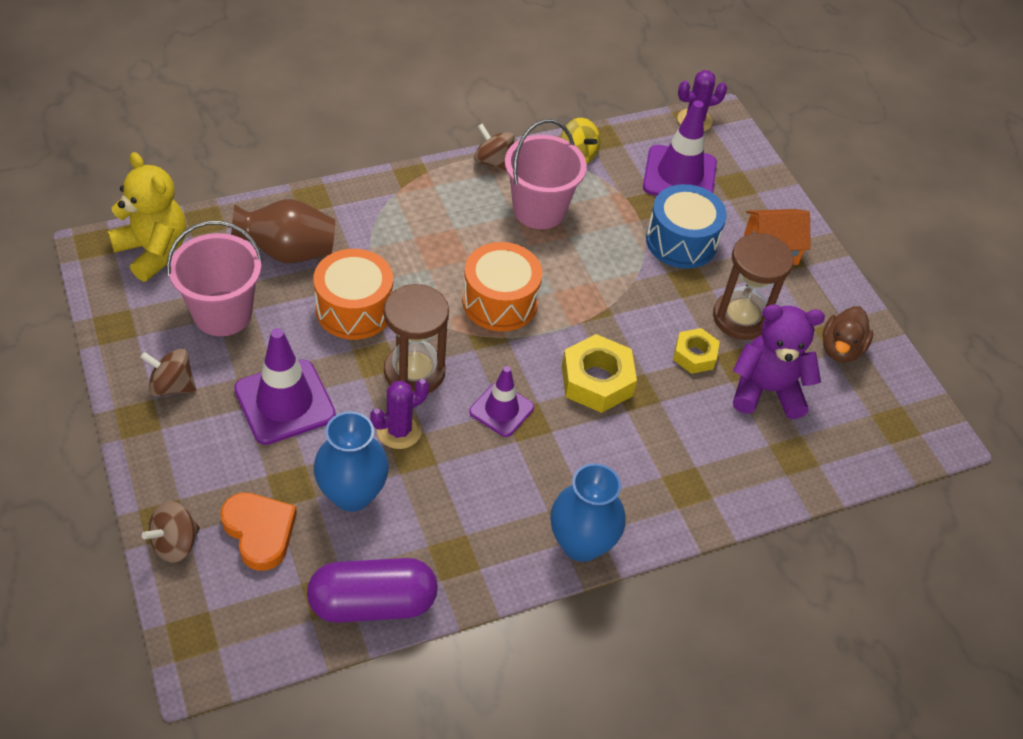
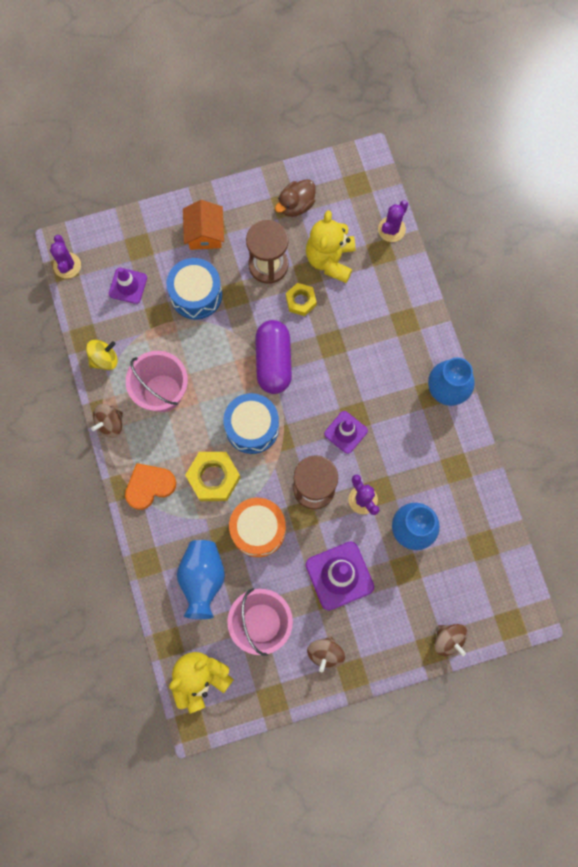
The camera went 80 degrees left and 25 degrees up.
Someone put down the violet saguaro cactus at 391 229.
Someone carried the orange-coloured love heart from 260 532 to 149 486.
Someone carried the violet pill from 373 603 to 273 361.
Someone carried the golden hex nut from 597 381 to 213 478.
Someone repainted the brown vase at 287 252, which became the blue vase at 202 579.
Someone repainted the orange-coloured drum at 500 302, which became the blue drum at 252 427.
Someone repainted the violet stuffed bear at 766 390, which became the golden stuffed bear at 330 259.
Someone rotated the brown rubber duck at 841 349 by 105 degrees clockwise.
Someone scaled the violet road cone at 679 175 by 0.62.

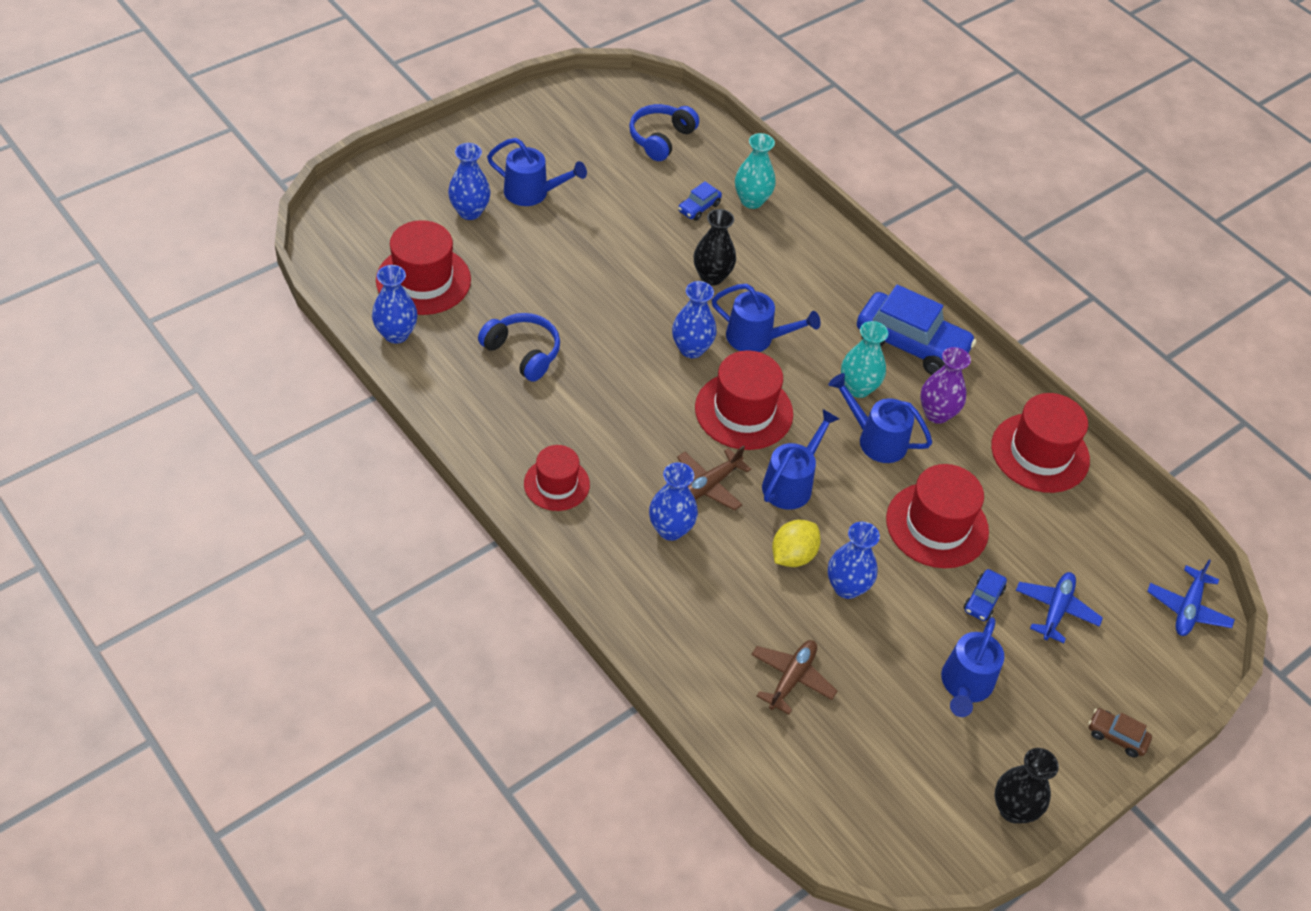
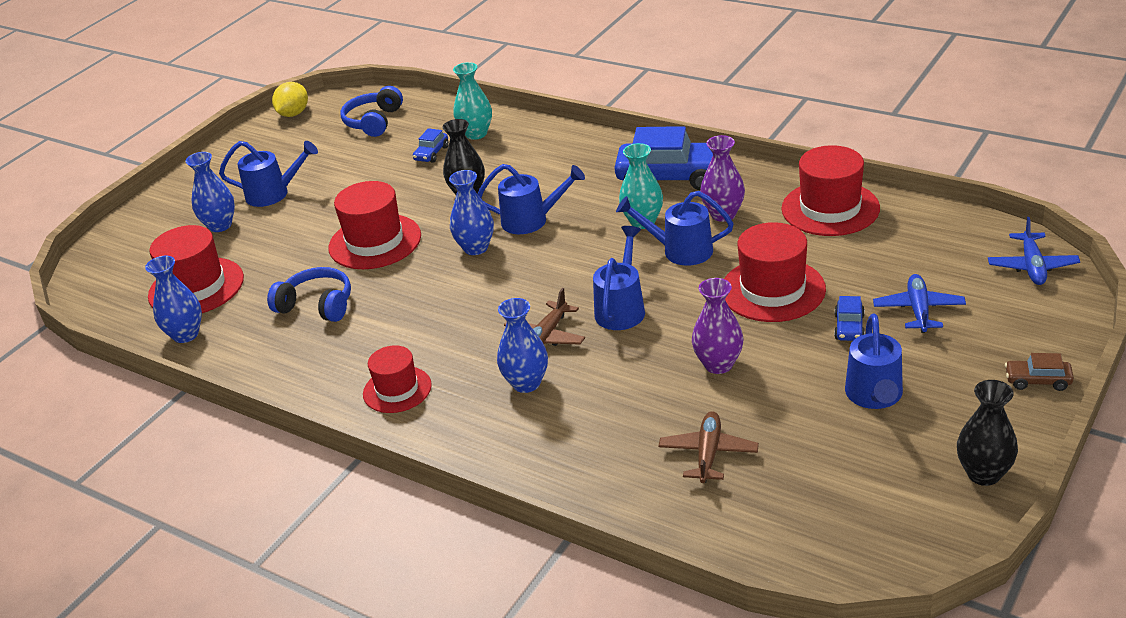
The camera went 10 degrees left and 15 degrees down.
Someone carried the crimson tall hat from 743 411 to 375 242.
Someone carried the golden toy lemon from 793 555 to 293 114.
Someone repainted the blue vase at 847 587, which became the violet vase at 718 364.

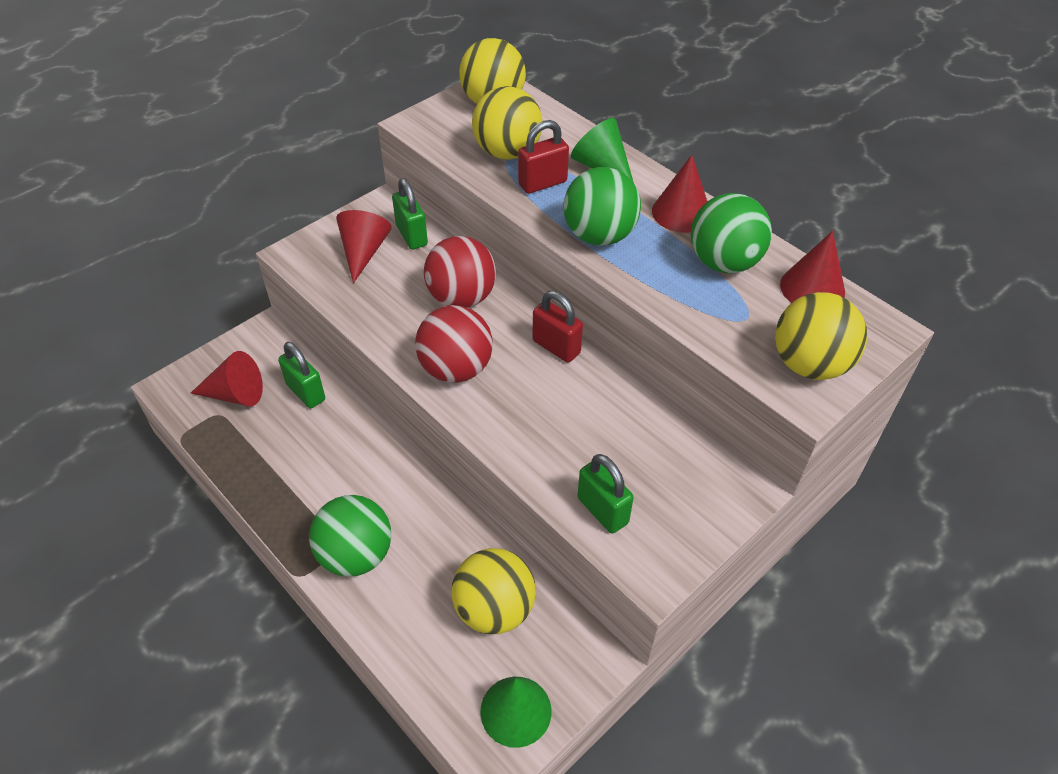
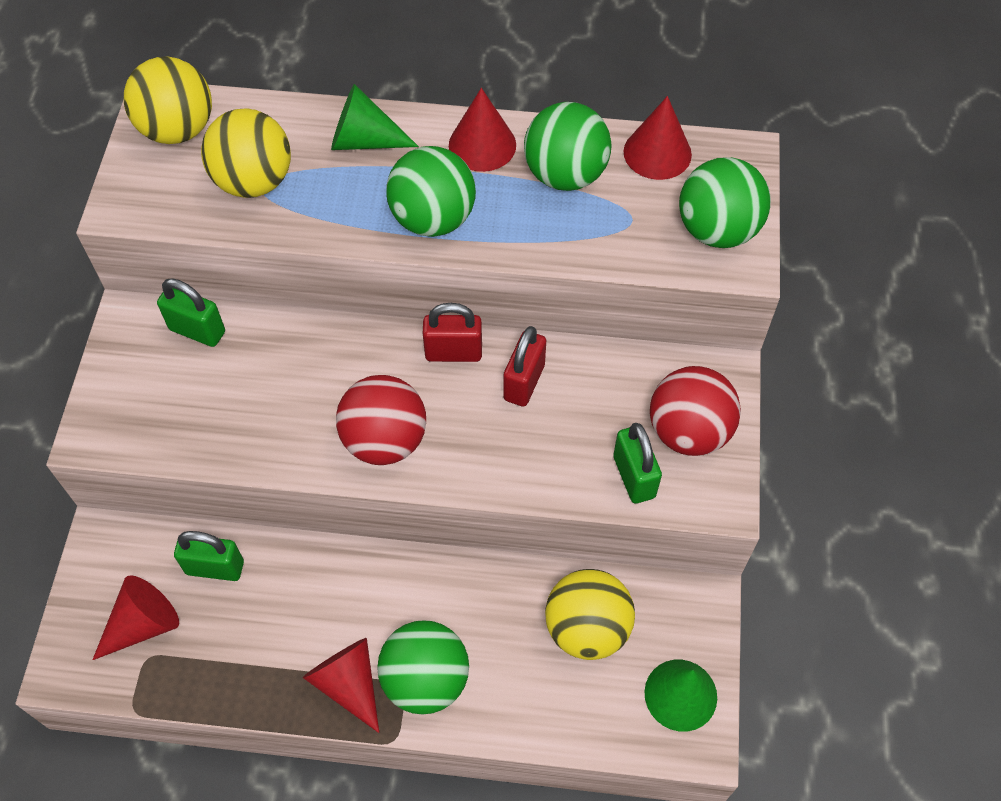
The camera went 40 degrees left and 10 degrees up.
Someone carried the crimson cone from 364 252 to 348 683.
Someone carried the crimson play ball from 461 298 to 688 431.
Someone carried the crimson small lock from 542 183 to 524 382.
Someone repainted the golden play ball at 809 364, which became the leaf-green play ball at 717 230.
Someone rotated the leaf-green small lock at 602 510 by 60 degrees clockwise.

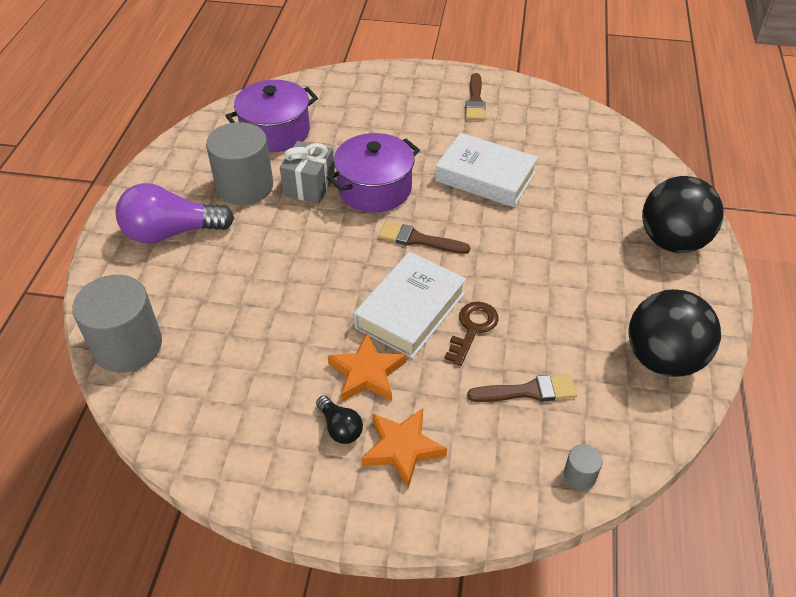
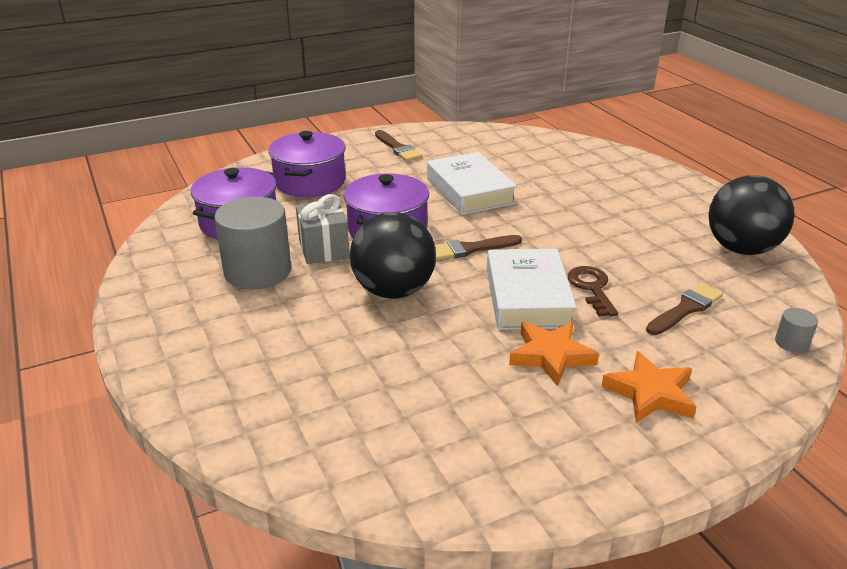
The camera went 35 degrees left and 15 degrees down.
Someone took away the grey solid cylinder at 128 346.
Someone took away the violet lightbulb at 171 232.
Someone took away the black lightbulb at 340 428.
Someone put down the violet stockpot at 310 182.
Someone carried the black play ball from 672 241 to 393 291.
Someone rotated the white hardcover at 485 177 by 75 degrees clockwise.

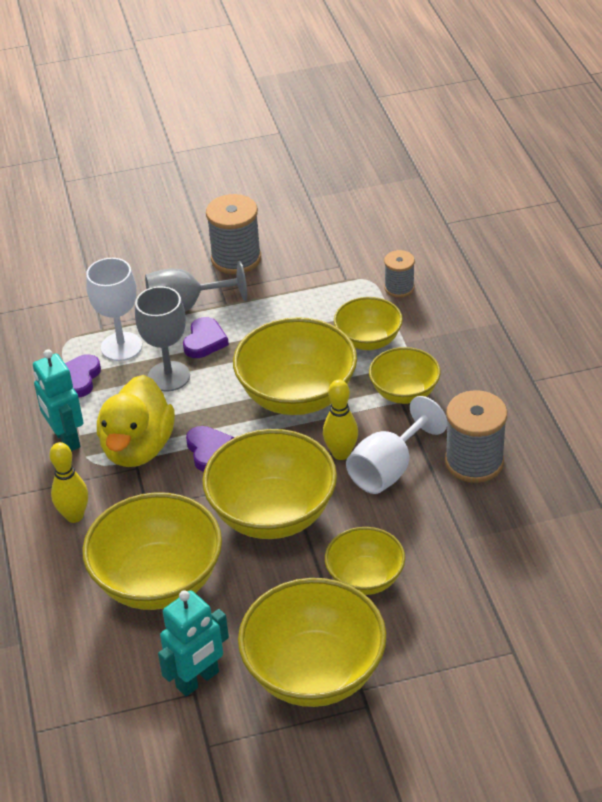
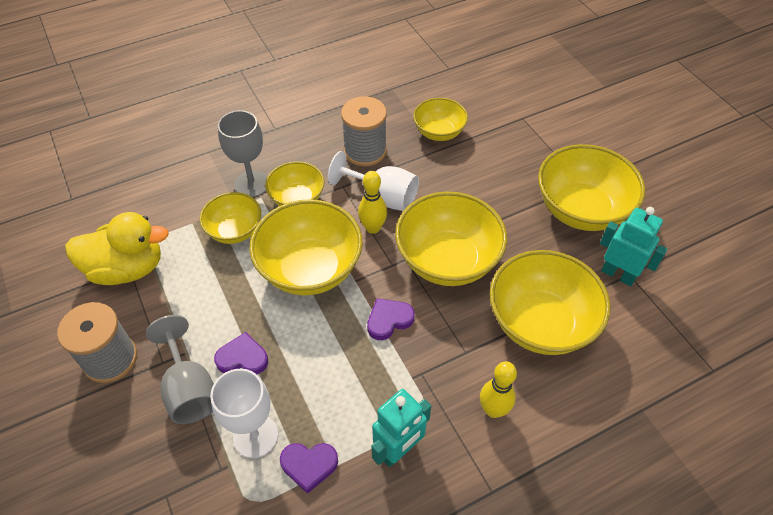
The camera went 105 degrees left and 10 degrees up.
Someone took away the grey reel of thread at 399 288.
Someone carried the golden rubber duck from 138 448 to 127 268.
Someone carried the grey chalice from 169 376 to 252 184.
Someone carried the golden bowl from 365 578 to 439 132.

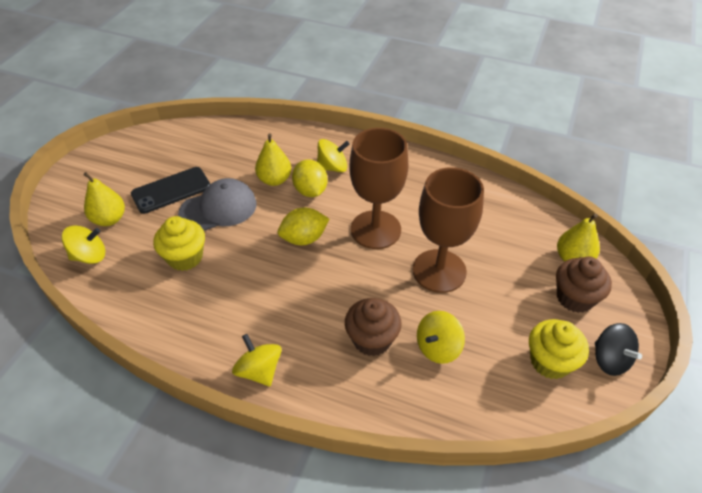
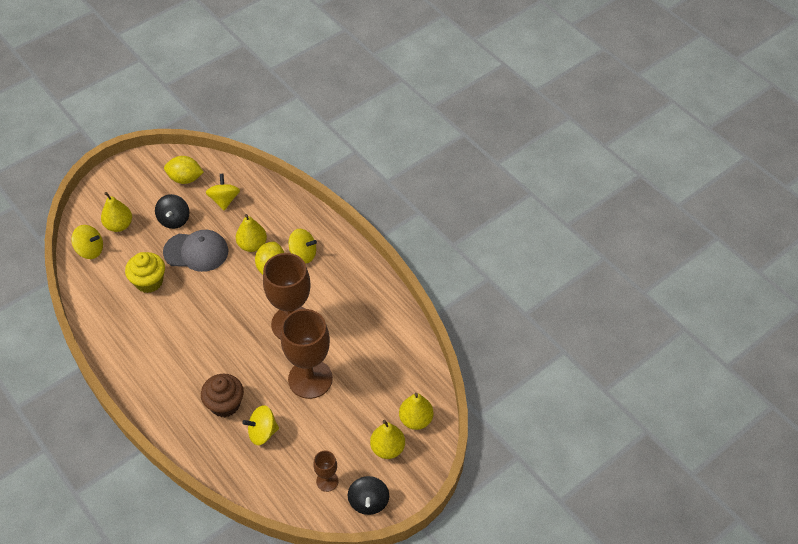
The camera went 30 degrees right and 5 degrees up.
Someone carried the golden spinning top from 259 370 to 224 200.
Someone carried the golden toy lemon from 304 238 to 185 179.
Someone swapped the black smartphone at 171 190 for the black spinning top at 174 220.
Someone swapped the golden fairy cake at 550 361 for the brown chalice at 327 481.
Someone swapped the brown fairy cake at 574 298 for the golden toy pear at 387 448.

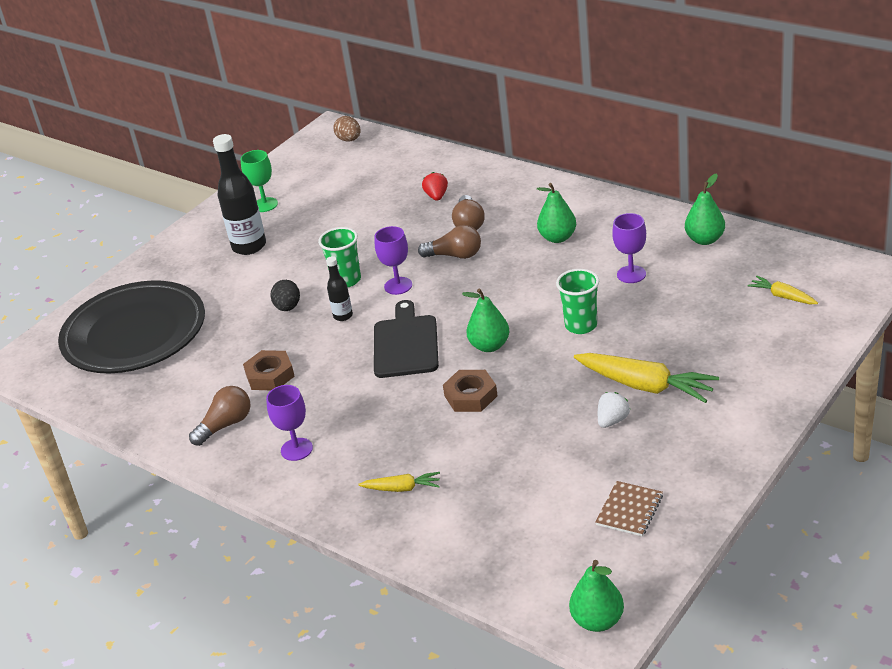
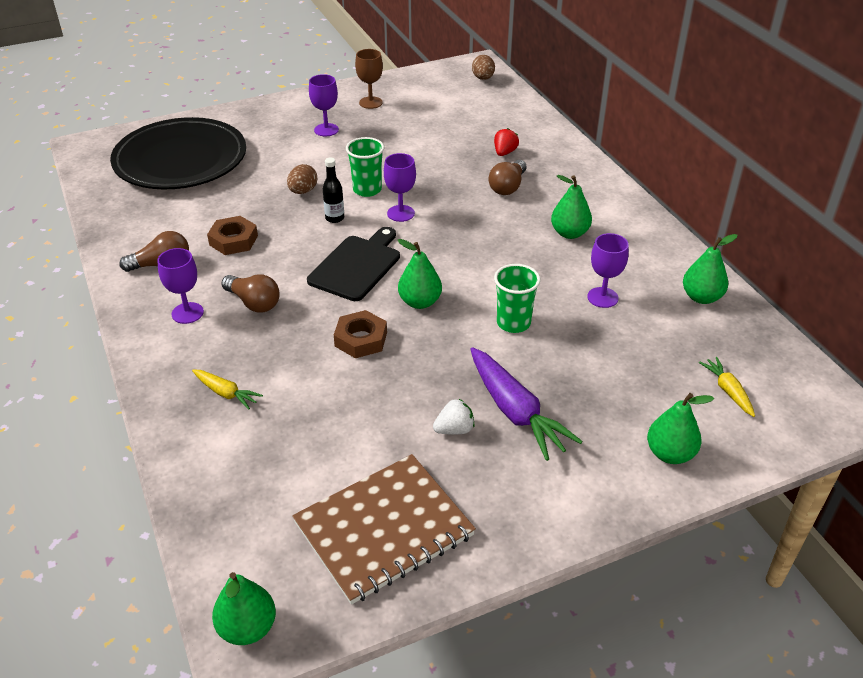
The camera went 25 degrees right and 5 degrees up.
Someone put down the leaf-green toy pear at 670 454.
Someone carried the brown lightbulb from 455 255 to 254 303.
Someone swapped the black drink bottle at 249 246 for the violet chalice at 326 130.
Someone repainted the leaf-green chalice at 265 205, which became the brown chalice at 370 103.
Someone repainted the black toy egg at 288 307, which became the brown toy egg at 303 191.
Someone repainted the golden root vegetable at 646 386, which became the violet root vegetable at 516 412.
Someone scaled the brown notebook at 629 510 by 2.09.

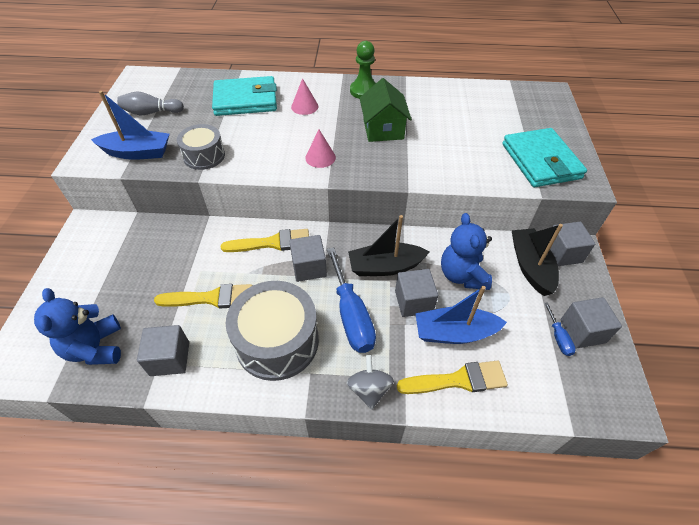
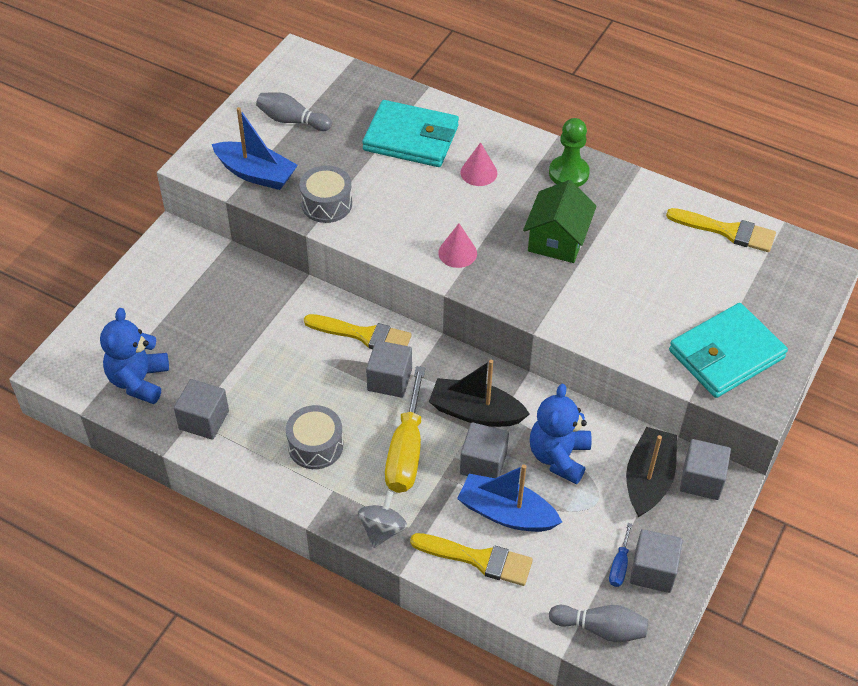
The camera went 25 degrees right and 0 degrees up.
Someone put down the grey tenpin at 601 628.
Someone carried the golden paint brush from 211 298 to 727 231.
Someone repainted the blue hand screwdriver at 351 316, which became the golden hand screwdriver at 406 451.
Someone rotated the teal billfold at 541 161 by 45 degrees clockwise.
Someone scaled the grey drum at 277 341 by 0.59.

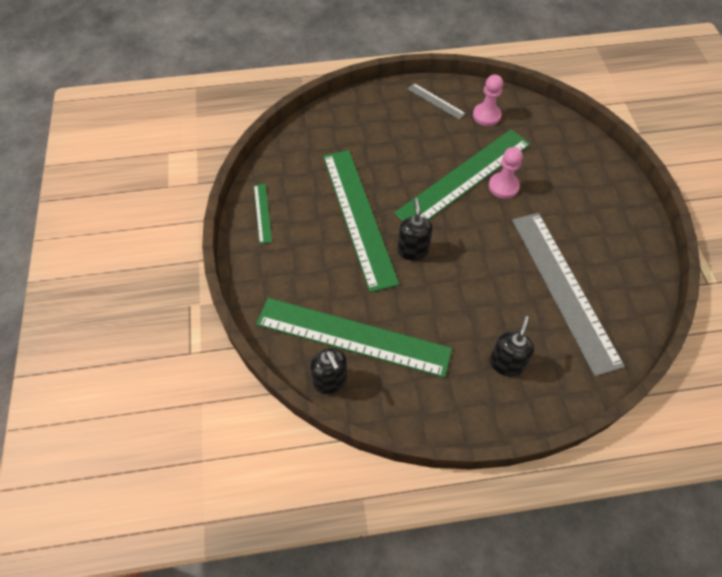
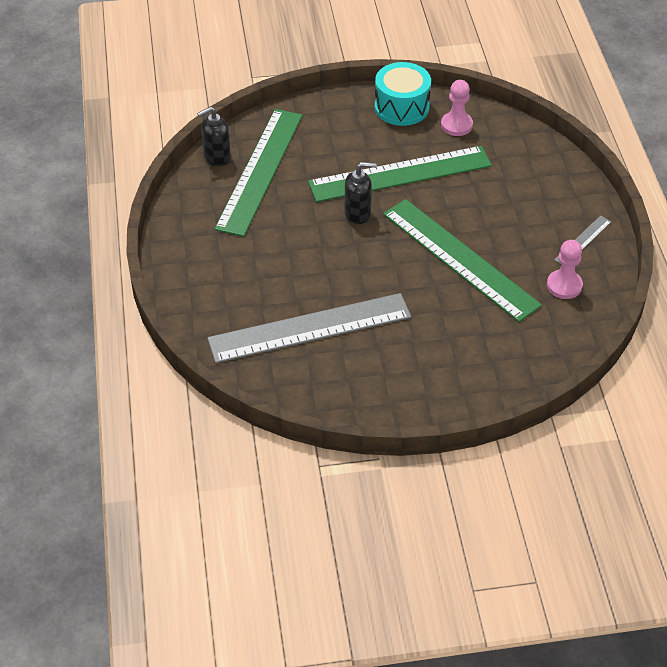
The camera went 90 degrees right and 10 degrees down.
Someone took away the black pump bottle at 506 363.
Someone carried the pink pawn from 503 186 to 456 125.
Someone swapped the leaf-green measuring stick at 262 213 for the teal drum at 401 107.

